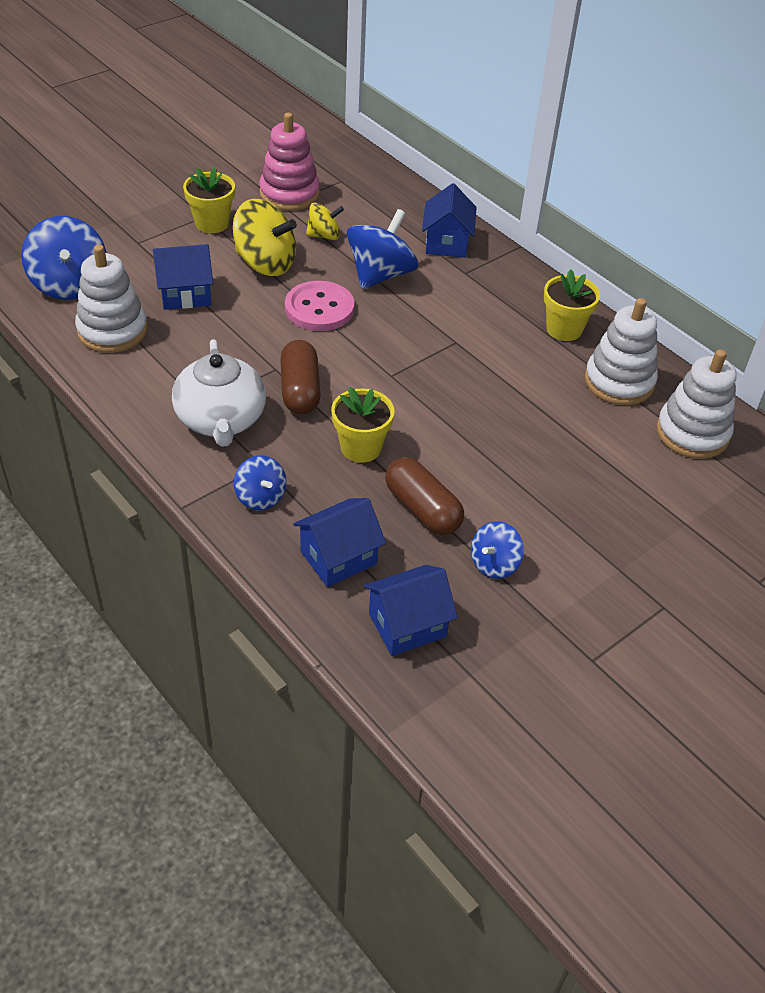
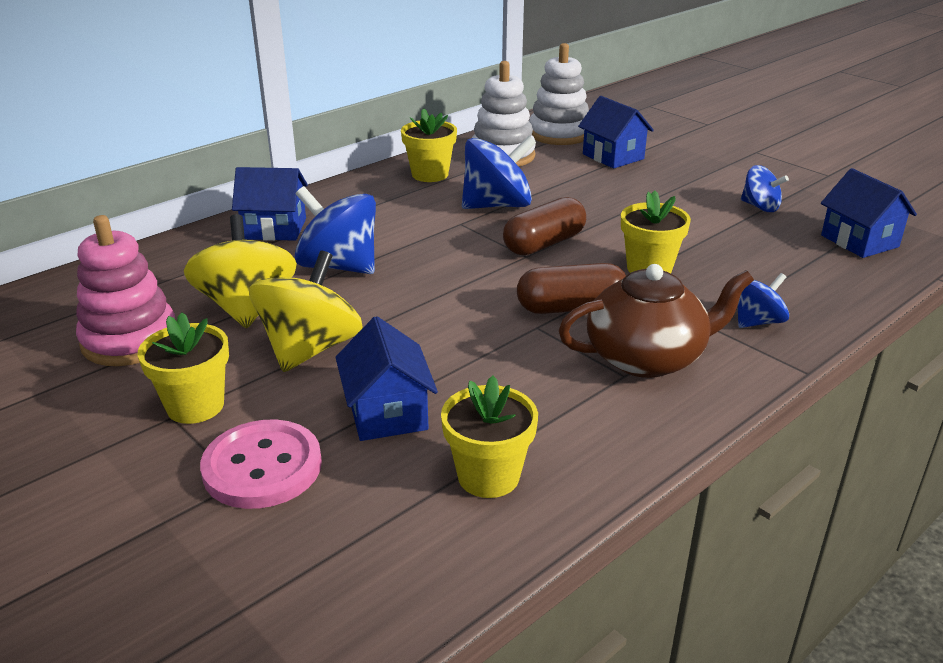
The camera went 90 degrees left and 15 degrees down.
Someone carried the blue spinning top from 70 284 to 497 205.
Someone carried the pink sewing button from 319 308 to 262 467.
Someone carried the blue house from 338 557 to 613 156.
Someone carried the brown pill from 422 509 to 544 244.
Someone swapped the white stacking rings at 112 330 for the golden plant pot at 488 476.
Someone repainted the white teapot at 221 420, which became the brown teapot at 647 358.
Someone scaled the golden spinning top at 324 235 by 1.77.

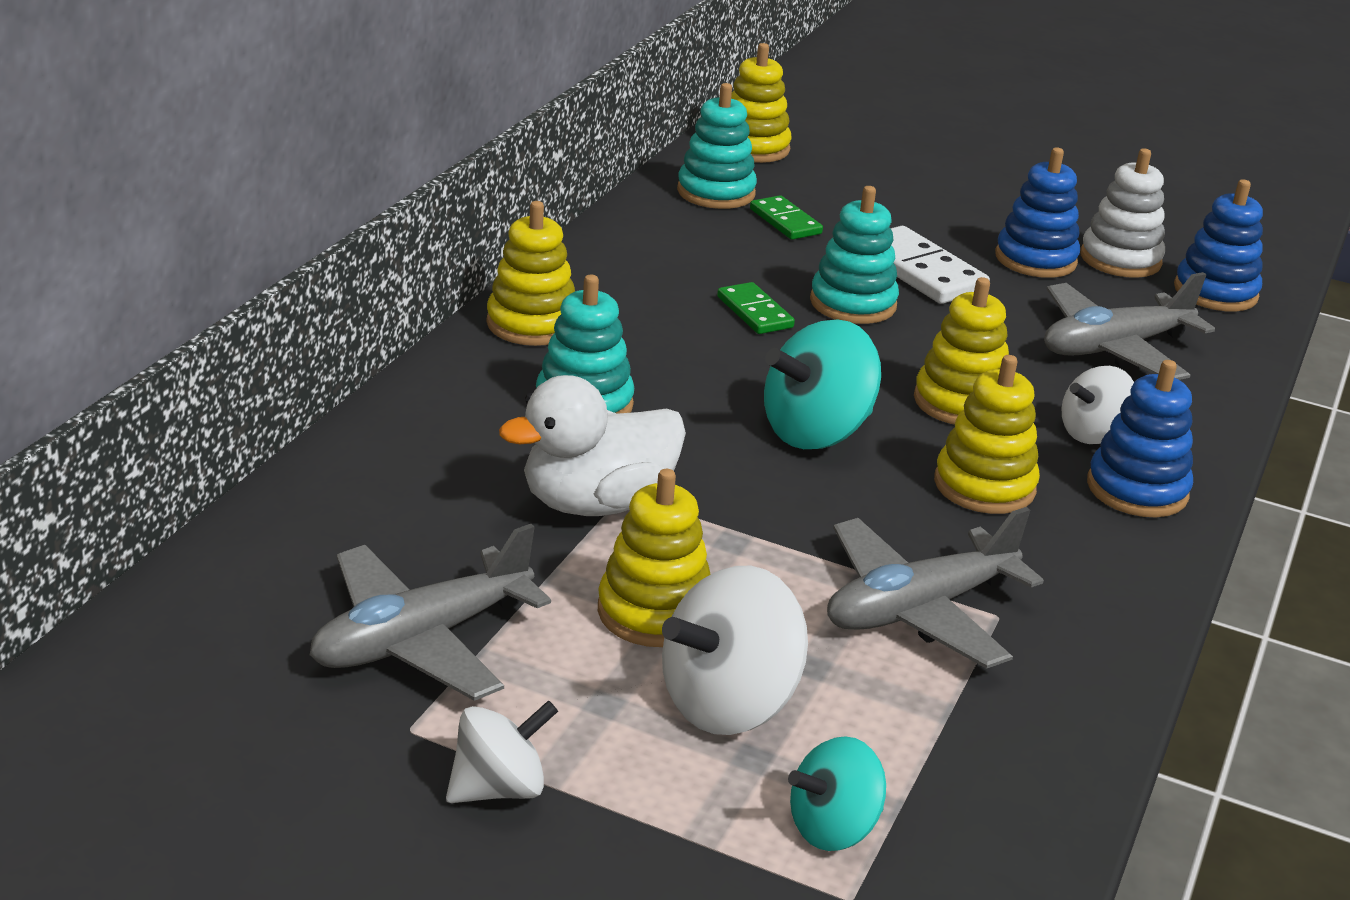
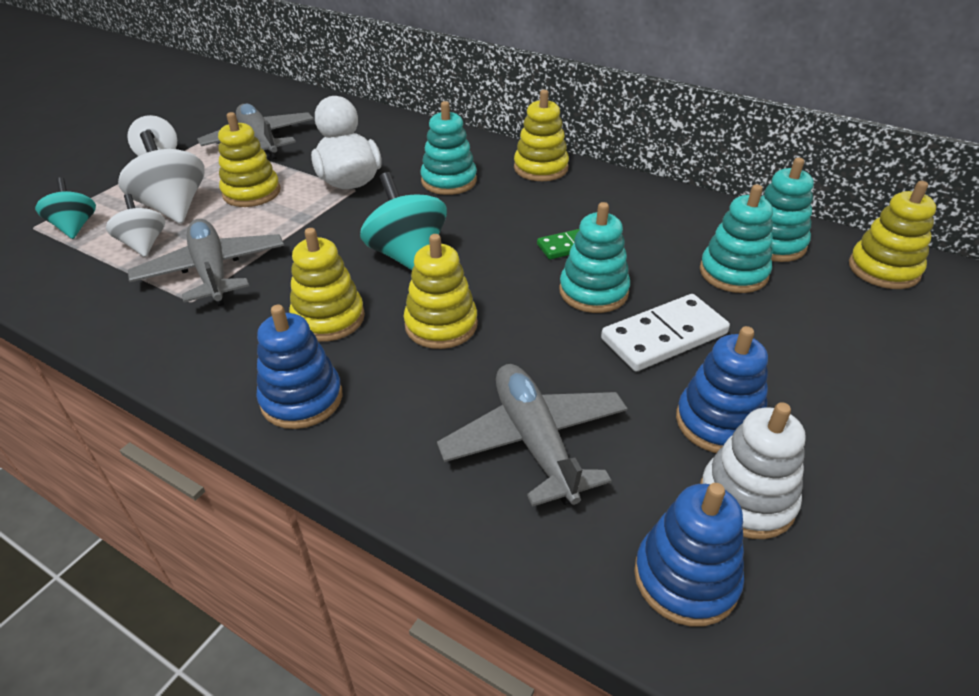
The camera went 100 degrees right and 10 degrees up.
Someone carried the white spinning top from 1093 434 to 144 244.
Someone swapped the leaf-green domino piece at 785 221 for the teal stacking rings at 733 273.

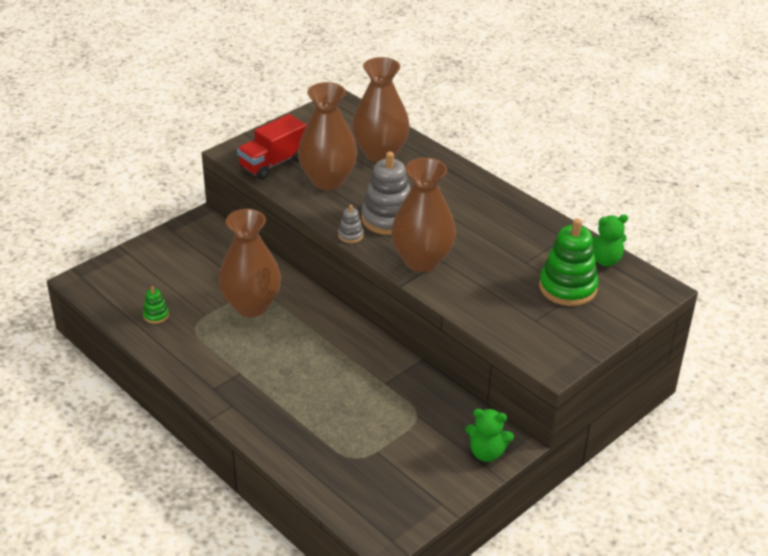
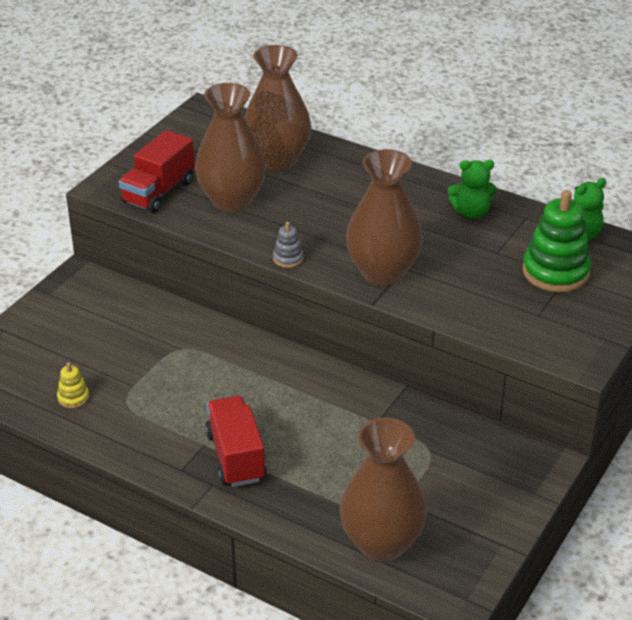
The camera went 15 degrees left and 0 degrees up.
Someone took away the grey stacking rings at 388 219.
Someone put down the crimson truck at 236 456.
Someone carried the brown vase from 251 306 to 381 543.
Someone carried the leaf-green stuffed bear from 486 453 to 471 212.
Someone repainted the leaf-green stacking rings at 156 315, which became the golden stacking rings at 73 397.

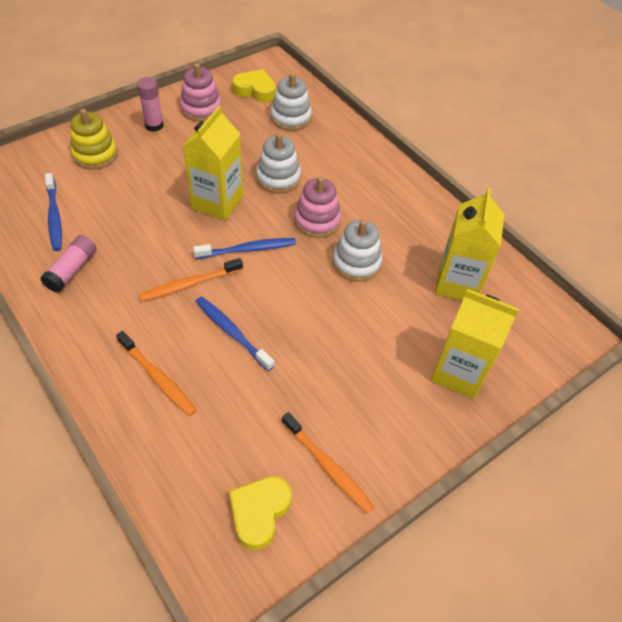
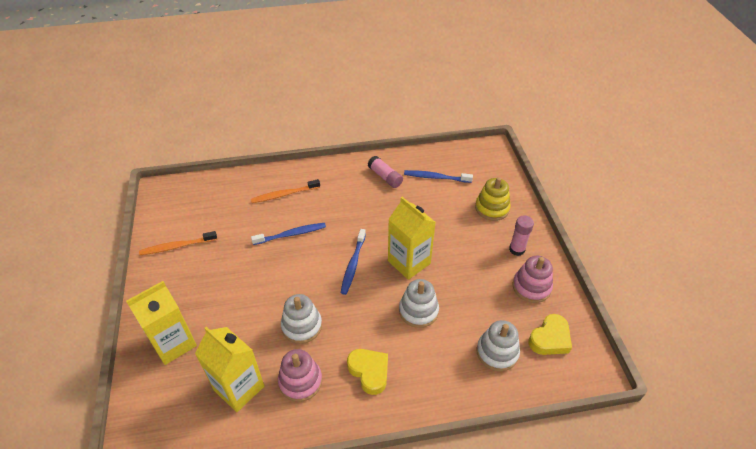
The camera went 120 degrees right and 5 degrees down.
Someone took away the orange-coloured tooth brush at 189 284.
Someone carried the golden love heart from 259 512 to 369 372.
Someone carried the pink stacking rings from 317 220 to 300 381.

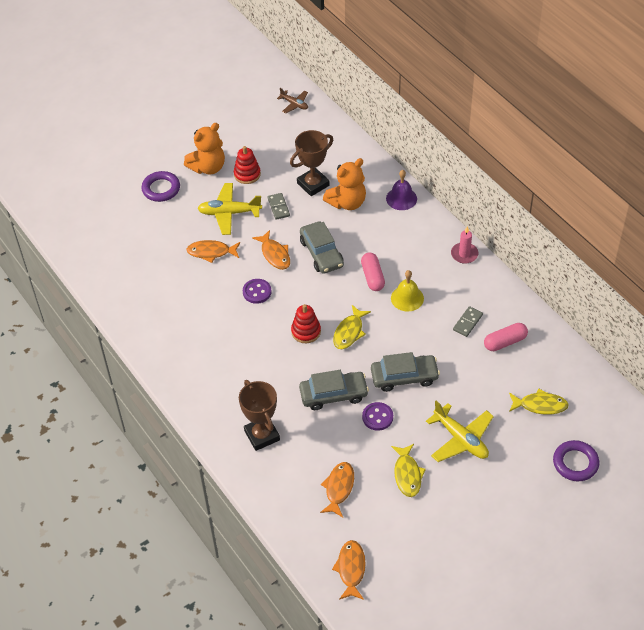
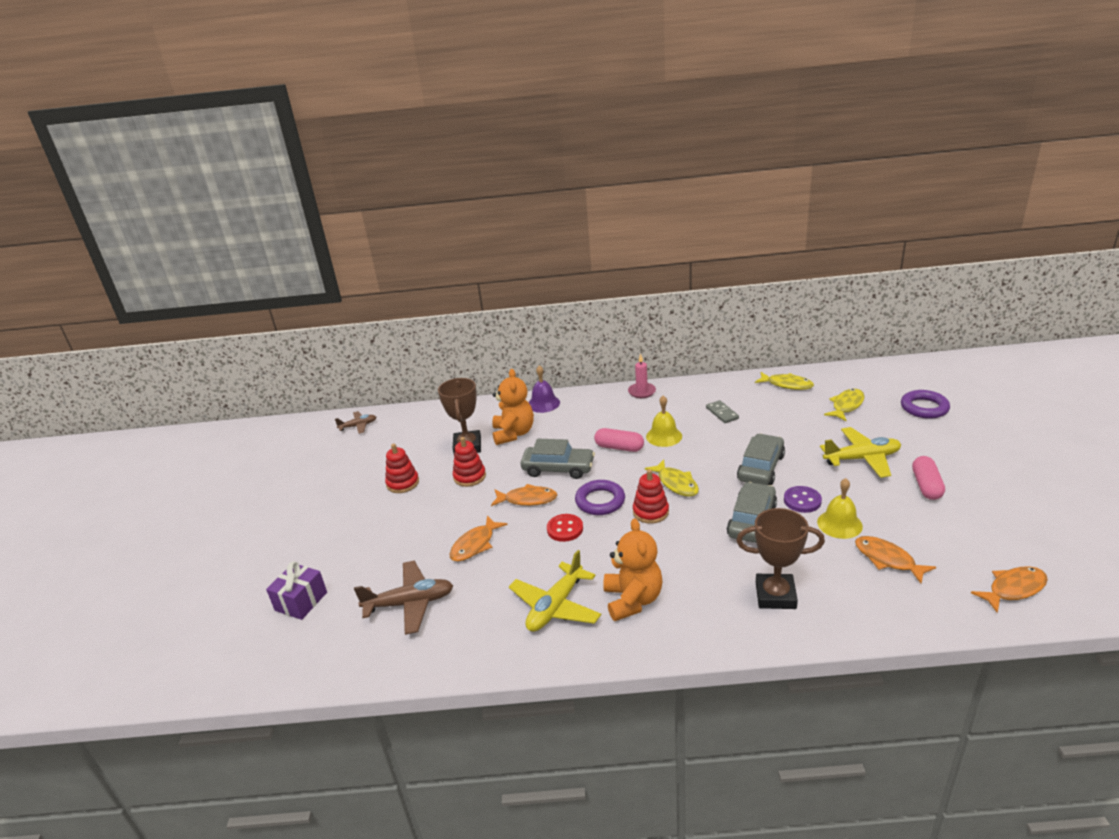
The camera went 55 degrees left and 20 degrees down.
Someone put down the violet wrapped gift at 301 601.
Someone put down the brown plane at 410 603.
Someone put down the golden school bell at 839 524.
Someone carried the violet hoop from 161 189 to 600 501.
Someone carried the orange-coloured stuffed bear from 208 167 to 633 600.
Someone carried the golden plane from 229 213 to 555 606.
Someone carried the golden fish from 407 474 to 787 385.
Someone carried the pink pill from 505 342 to 926 486.
Someone swapped the grey domino piece at 278 207 for the crimson stacking rings at 469 477.
Someone repainted the violet sewing button at 257 292, which became the crimson sewing button at 565 529.
Someone rotated the orange-coloured fish at 351 569 by 120 degrees clockwise.

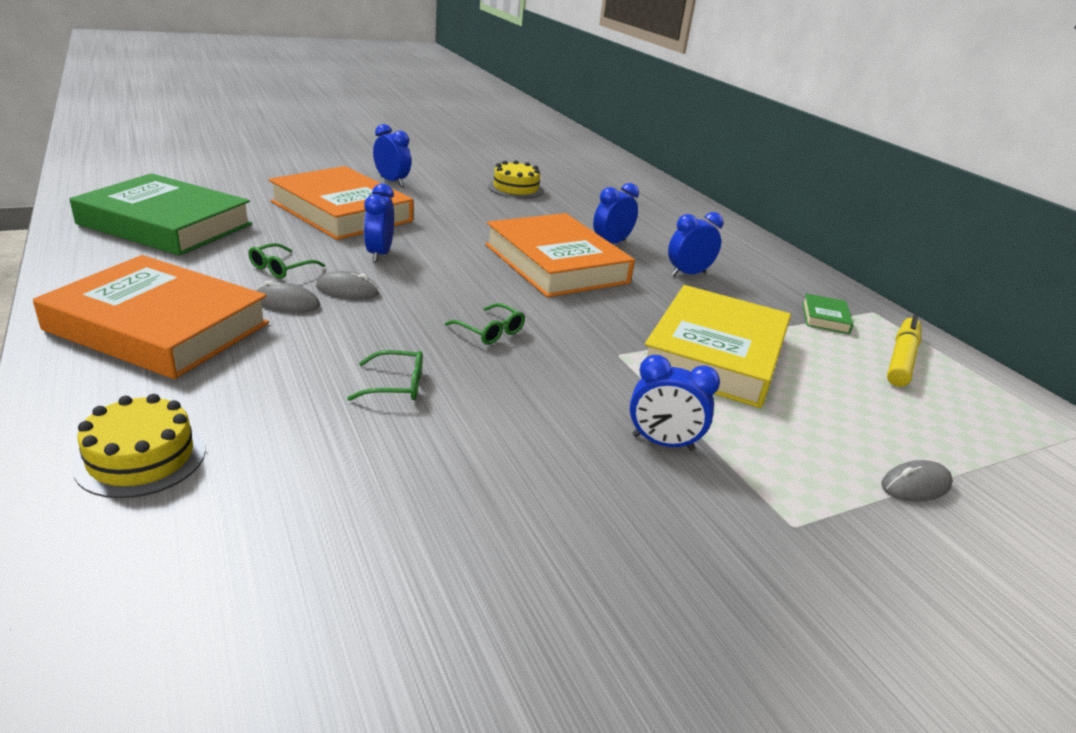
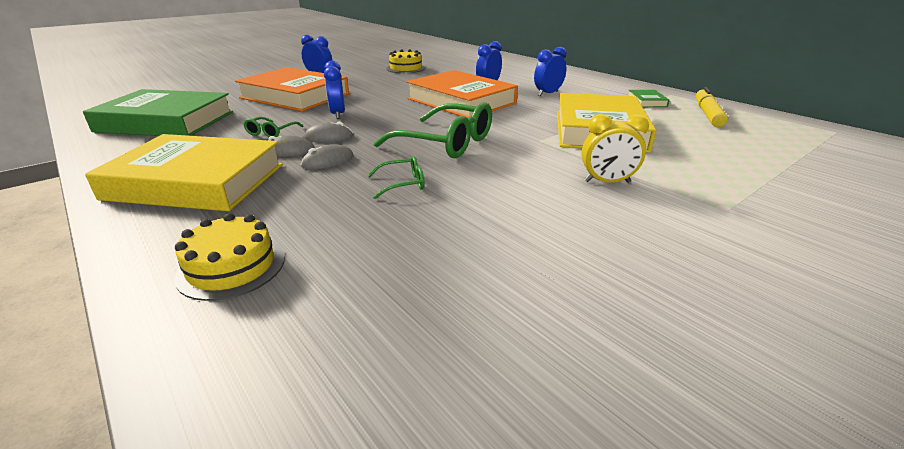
The camera went 10 degrees left and 0 degrees up.
Someone carried the grey computer mouse from 915 485 to 328 161.
Someone repainted the orange-coloured hardcover at 159 327, which became the golden hardcover at 196 181.
Someone repainted the blue clock at 662 443, which became the golden clock at 607 182.
Someone scaled the leaf-green eyeglasses at 490 331 by 2.10.

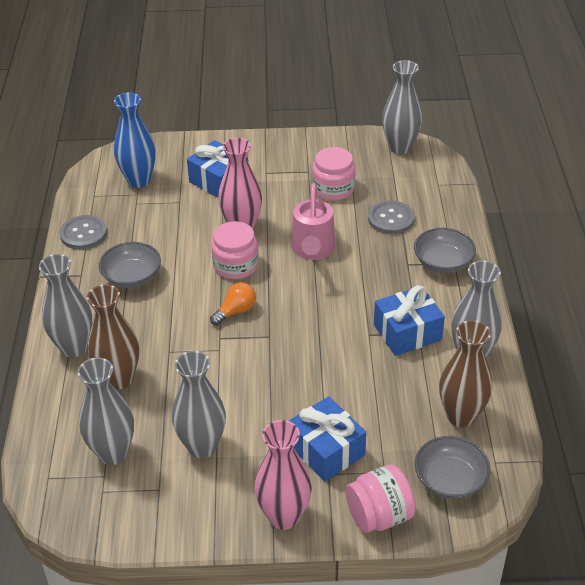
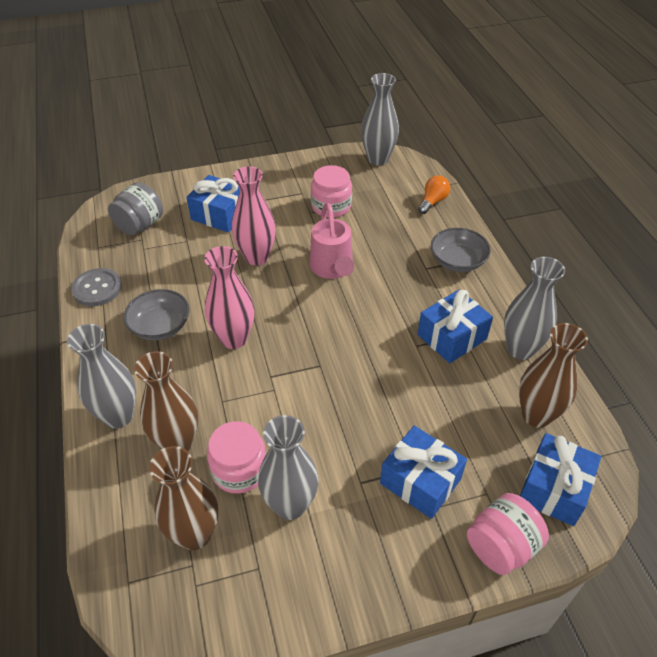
The camera went 15 degrees left and 5 degrees up.
Someone took away the grey sewing button at 391 219.
Someone carried the orange-coloured lightbulb from 236 311 to 433 201.
Someone carried the pink preserve jar from 236 265 to 239 470.
Someone carried the pink vase from 284 516 to 234 338.
Someone swapped the blue vase at 139 180 for the grey preserve jar at 140 225.
Someone swapped the grey bowl at 450 480 for the blue wrapped gift at 554 488.
Someone repainted the grey vase at 113 453, which became the brown vase at 195 534.

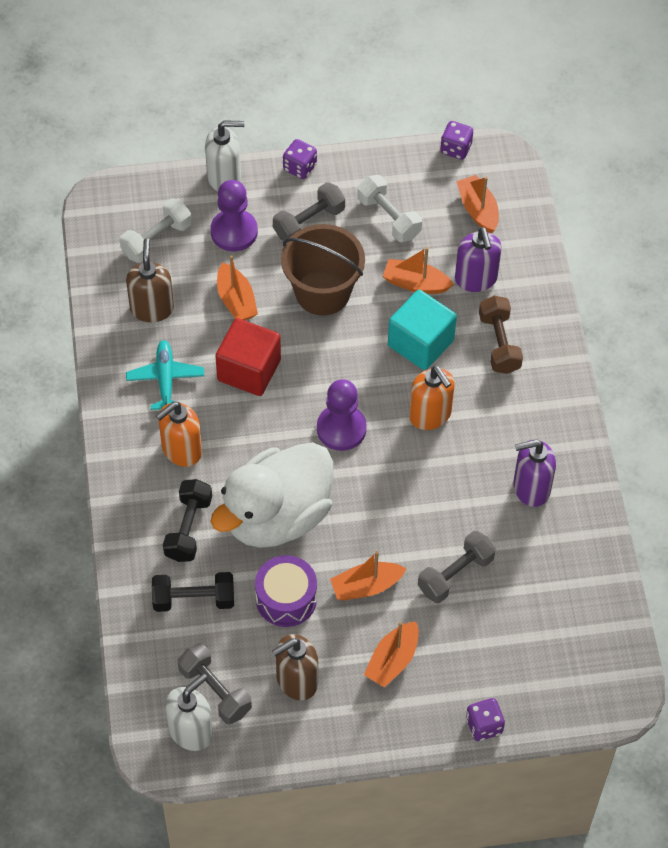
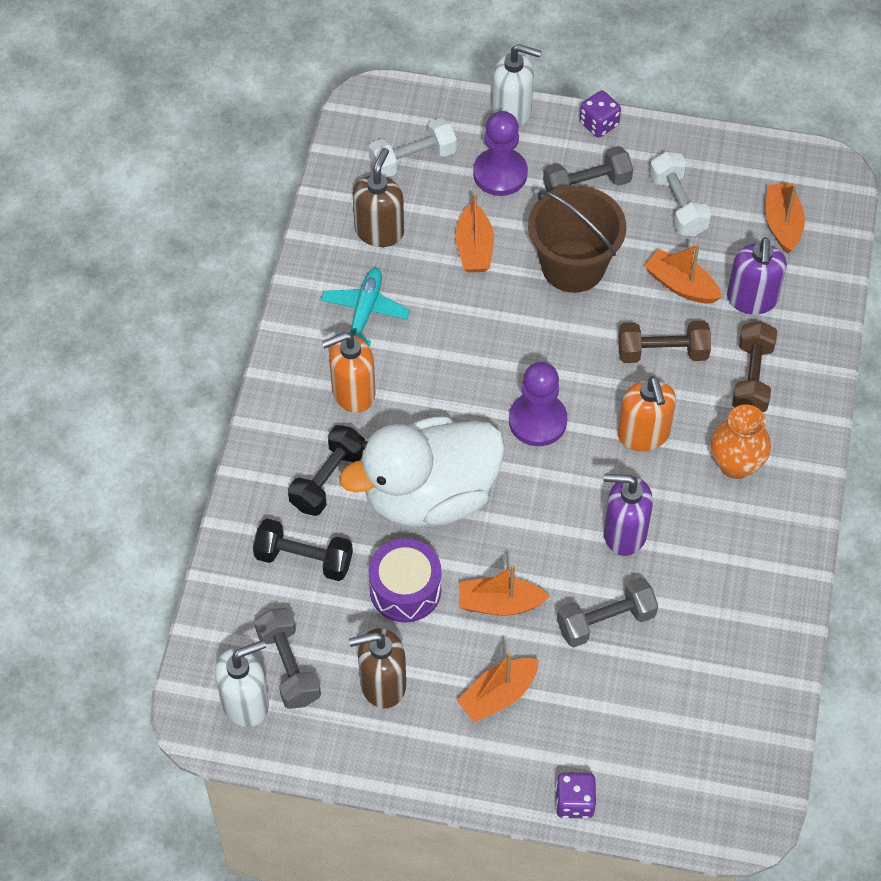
The camera went 20 degrees right and 0 degrees up.
Someone took away the crimson block at 249 370.
Someone took away the violet die at 456 149.
Someone put down the orange-coloured vase at 736 464.
Someone carried the violet pump bottle from 531 488 to 624 533.
Someone swapped the teal block at 420 343 for the brown dumbbell at 662 352.

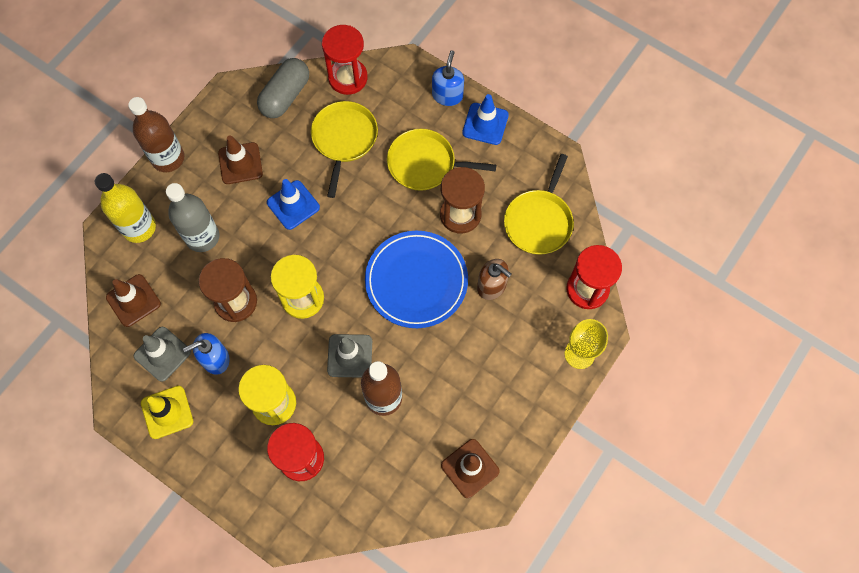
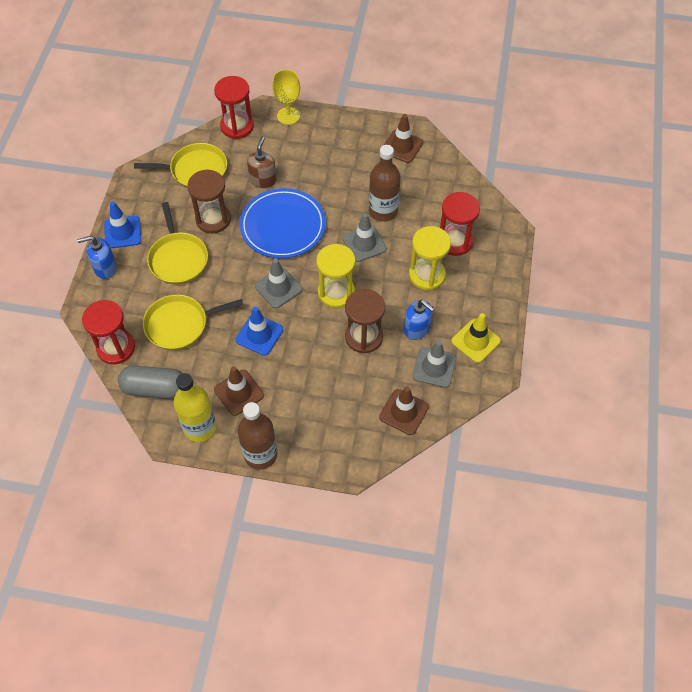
The camera went 115 degrees left and 10 degrees down.
Someone took away the grey drink bottle at 202 237.
Someone put down the grey road cone at 278 288.
Someone carried the golden drink bottle from 139 227 to 200 427.

